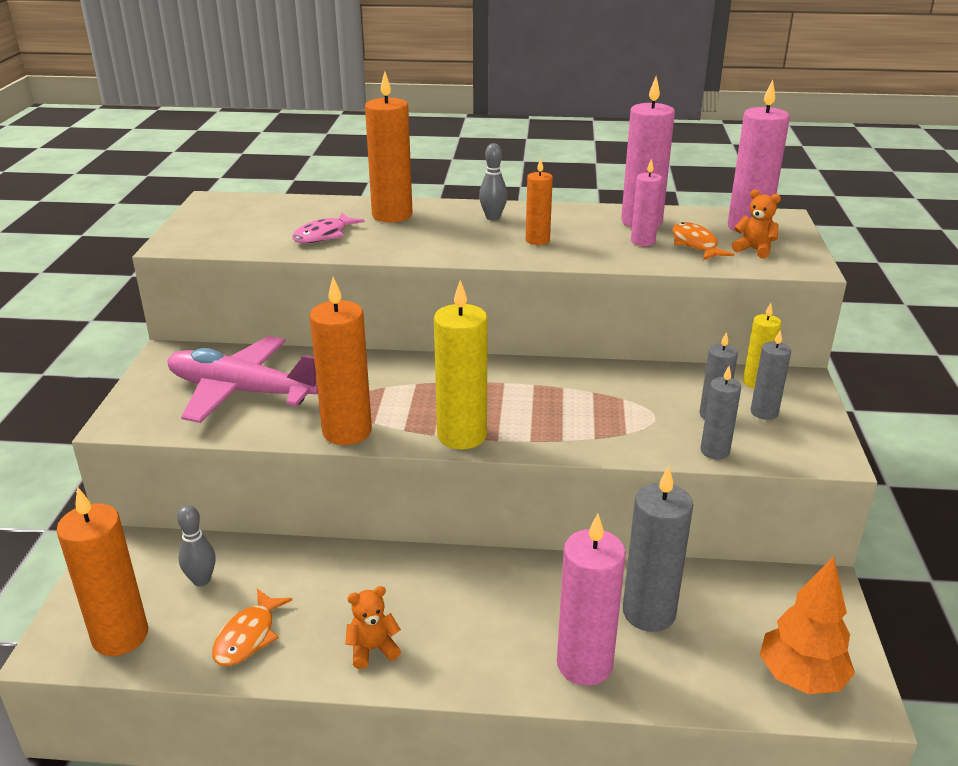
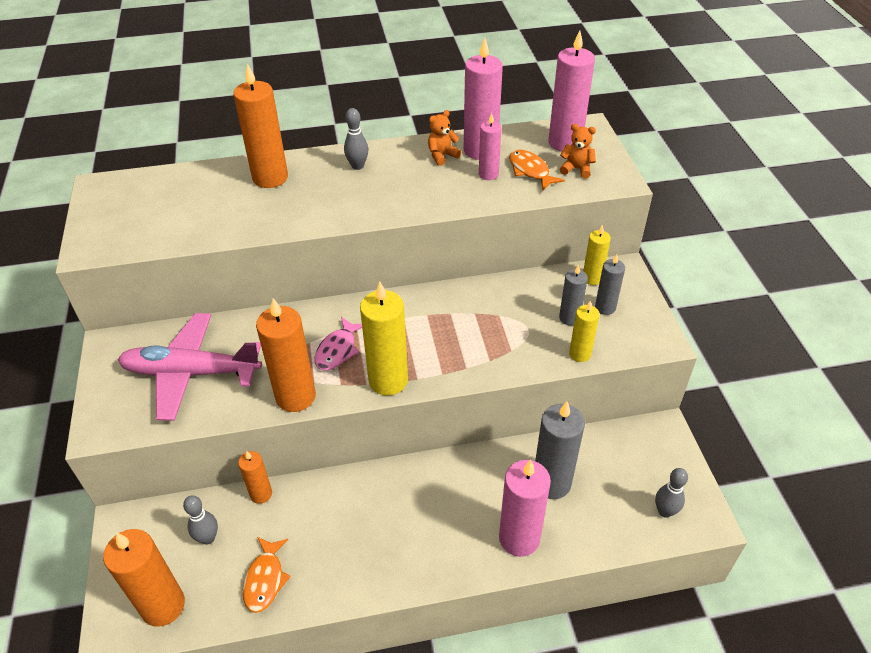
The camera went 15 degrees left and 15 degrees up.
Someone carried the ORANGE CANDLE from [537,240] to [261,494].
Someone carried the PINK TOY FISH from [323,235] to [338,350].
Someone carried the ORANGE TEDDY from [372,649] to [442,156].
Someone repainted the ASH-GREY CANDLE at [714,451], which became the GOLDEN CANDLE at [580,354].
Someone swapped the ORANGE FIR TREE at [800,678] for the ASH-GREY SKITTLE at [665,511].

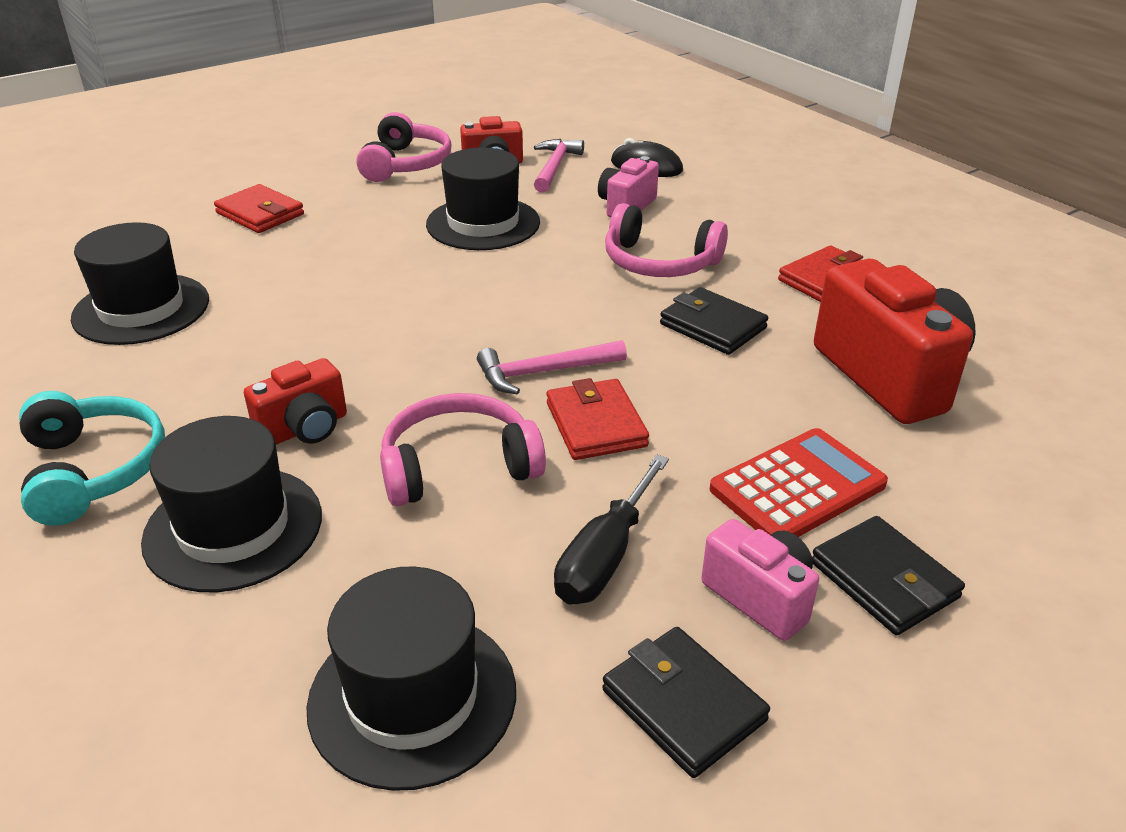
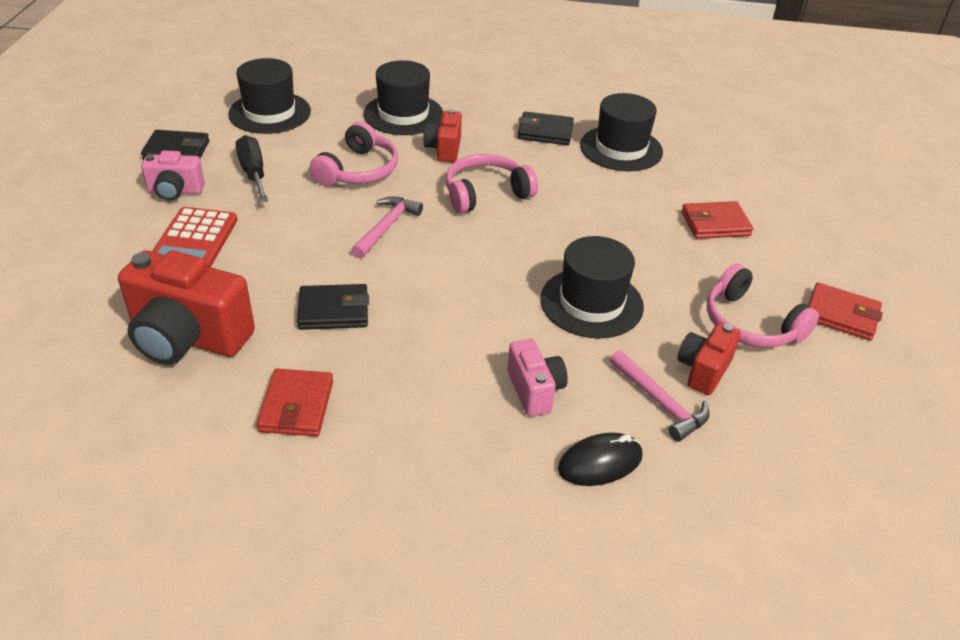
The camera went 130 degrees right and 5 degrees up.
Someone carried the PINK HEADSET from [659,262] to [486,194].
Someone carried the EBONY WALLET from [884,580] to [545,132].
Someone carried the CRIMSON WALLET from [595,424] to [841,315].
Someone took away the TEAL HEADSET at [94,470].

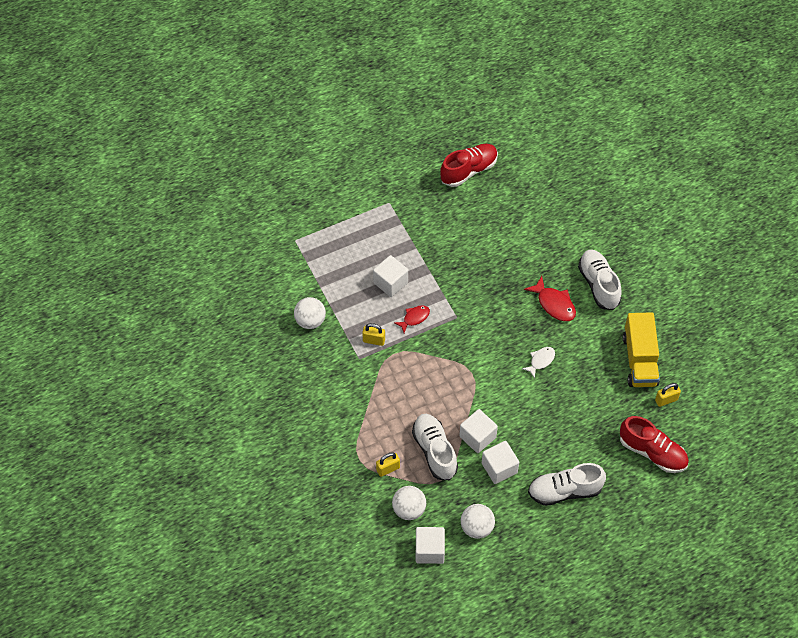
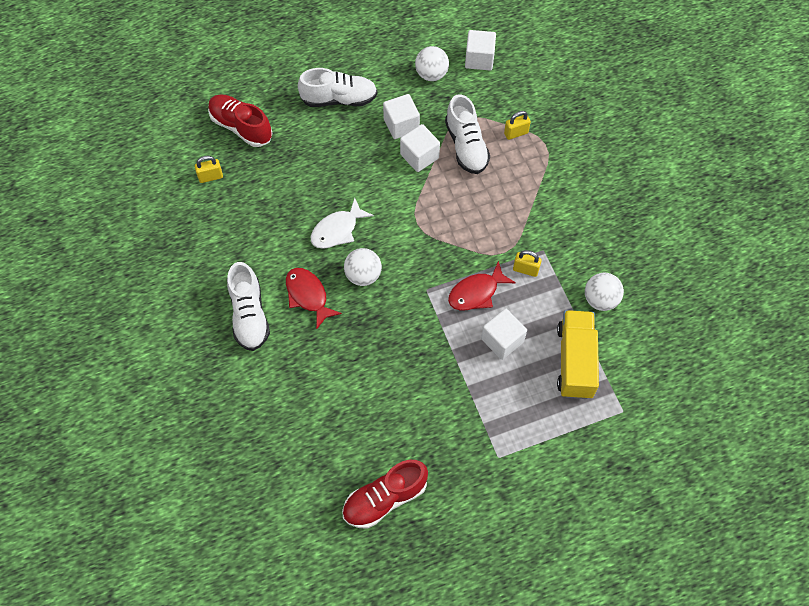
The camera went 175 degrees left and 5 degrees up.
Someone scaled the SNOW-WHITE TOY FISH at [540,361] by 1.54.
Someone carried the SNOW-WHITE PLAY BALL from [409,509] to [363,275].
Someone scaled the CRIMSON TOY FISH at [414,318] by 1.54.
Someone carried the GOLDEN LORRY from [639,360] to [575,361].

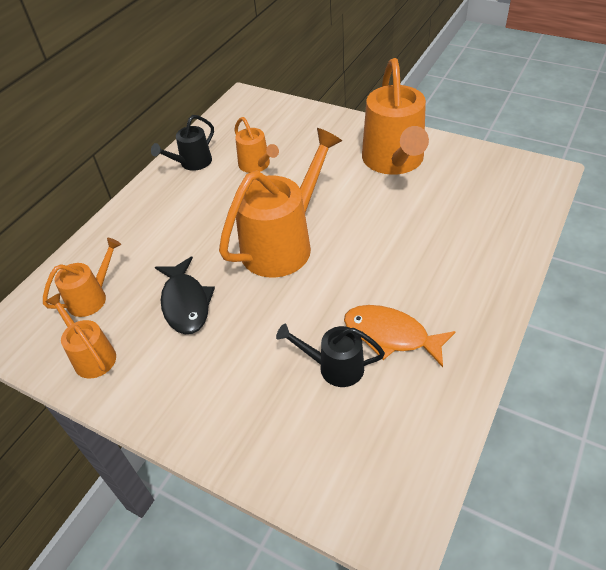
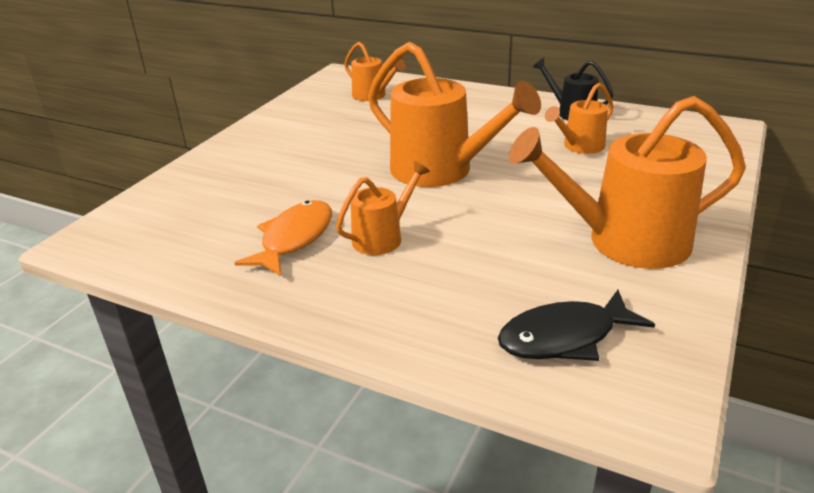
The camera went 85 degrees right and 15 degrees down.
Someone carried the ORANGE SPRINKLING CAN from [91,355] to [383,237].
Someone carried the EBONY TOY FISH from [186,303] to [565,337].
Someone took away the EBONY SPRINKLING CAN at [334,367].

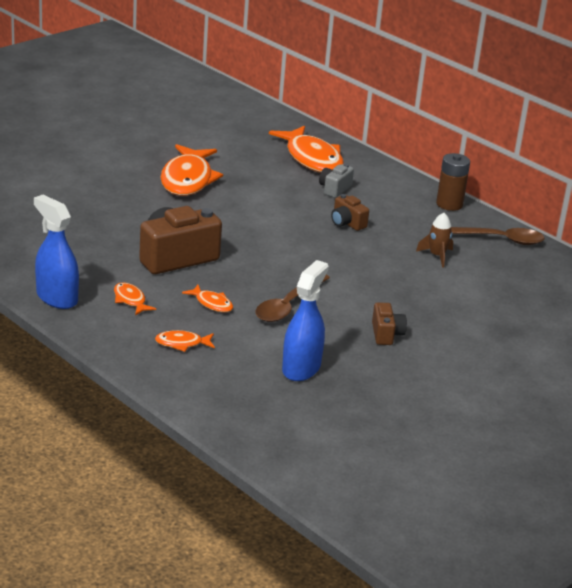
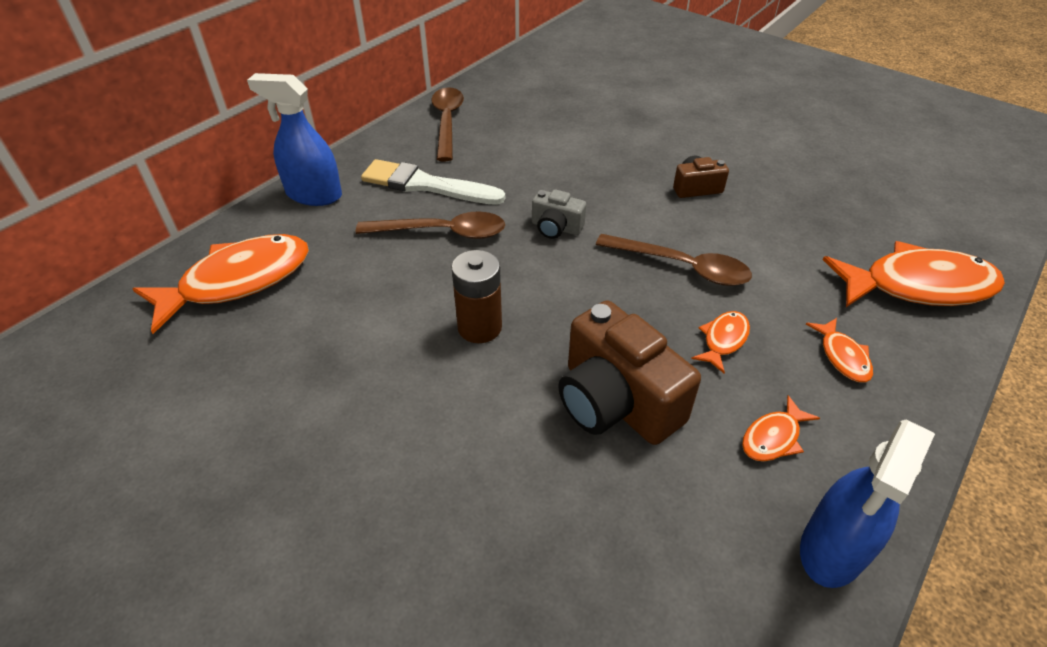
The camera went 95 degrees left and 15 degrees up.
Someone carried the BLUE SPRAY CLEANER from [301,368] to [313,194].
Someone swapped the BROWN COMPACT CAMERA at [347,223] for the BROWN TEASPOON at [442,232].
Someone put down the SNOW-WHITE PAINT BRUSH at [426,185].
Someone carried the BROWN BATTERY from [449,204] to [479,327].
Someone carried the ASH-GREY COMPACT CAMERA from [334,189] to [556,228].
Someone carried the ORANGE TOY FISH from [188,179] to [918,286].
Someone took away the BROWN ROCKET at [436,256].

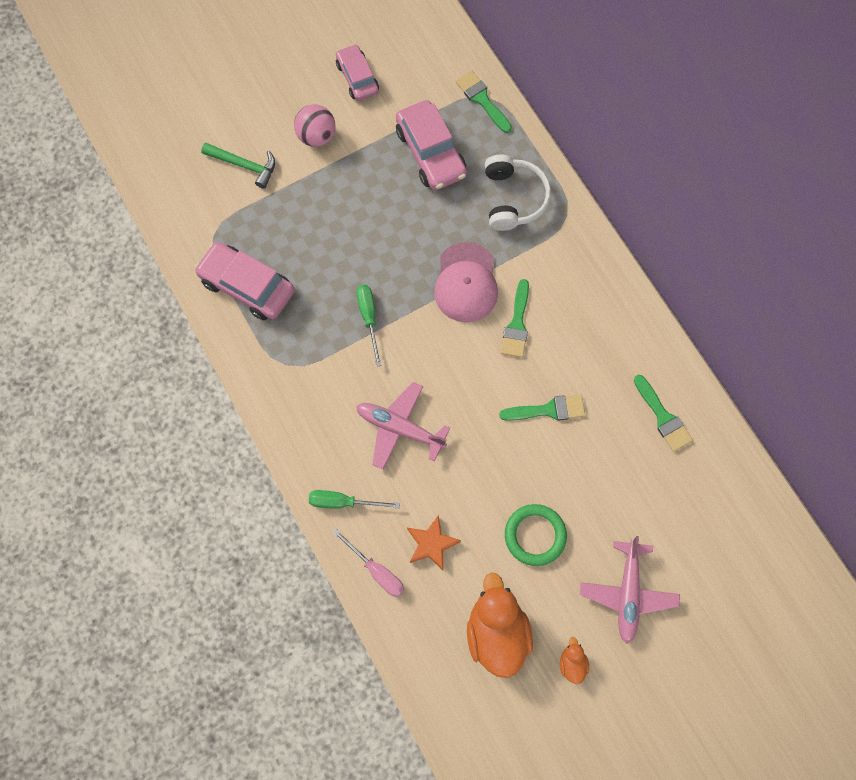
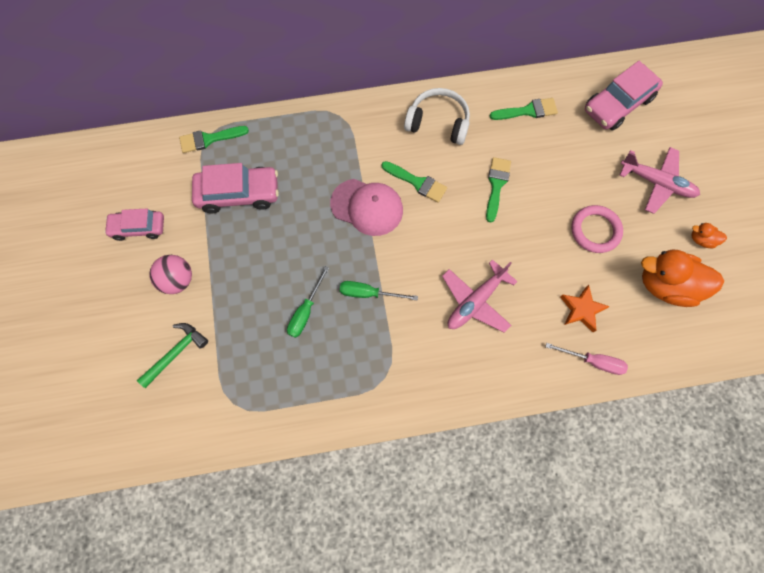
The camera went 70 degrees left and 0 degrees up.
Someone carried the EMERALD FLAT SCREWDRIVER from [343,502] to [305,311].
Someone carried the SNOW-WHITE HEADSET from [513,198] to [438,123].
Someone rotated the PINK FLAT SCREWDRIVER at [376,571] by 45 degrees clockwise.
Someone repainted the EMERALD HOOP at [535,535], which became the PINK HOOP at [595,230].
Someone carried the PINK AUTOMOBILE from [247,286] to [618,104].

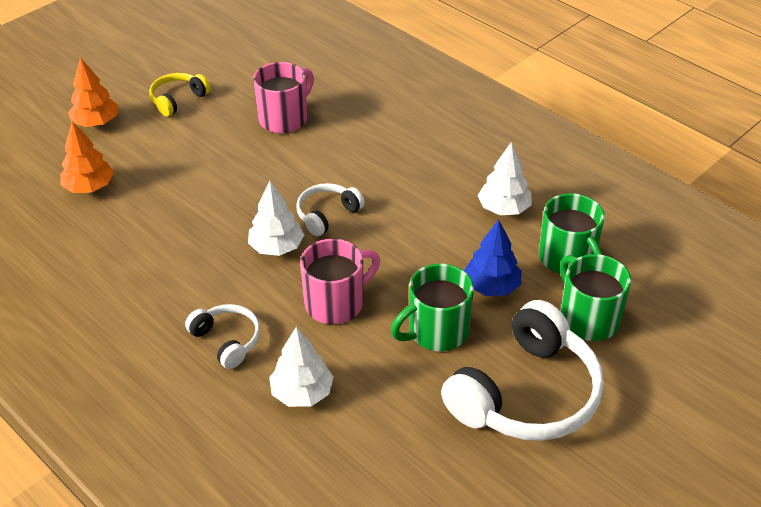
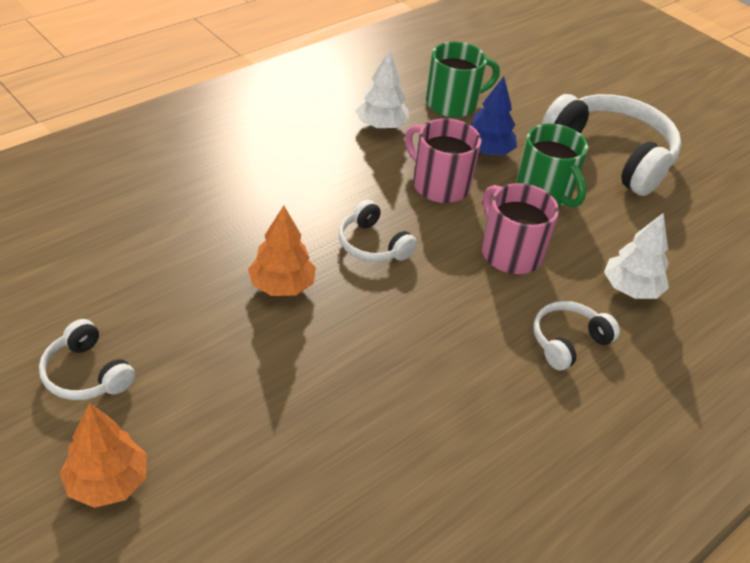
The camera went 90 degrees left and 0 degrees up.
Someone repainted the GOLDEN HEADSET at [178,100], which became the SNOW-WHITE HEADSET at [86,374].
Someone carried the ORANGE FIR TREE from [89,187] to [281,286].
Someone carried the PINK MUG from [284,118] to [439,185].
Someone took away the SNOW-WHITE FIR TREE at [276,247].
Someone took away the EMERALD MUG at [588,318].

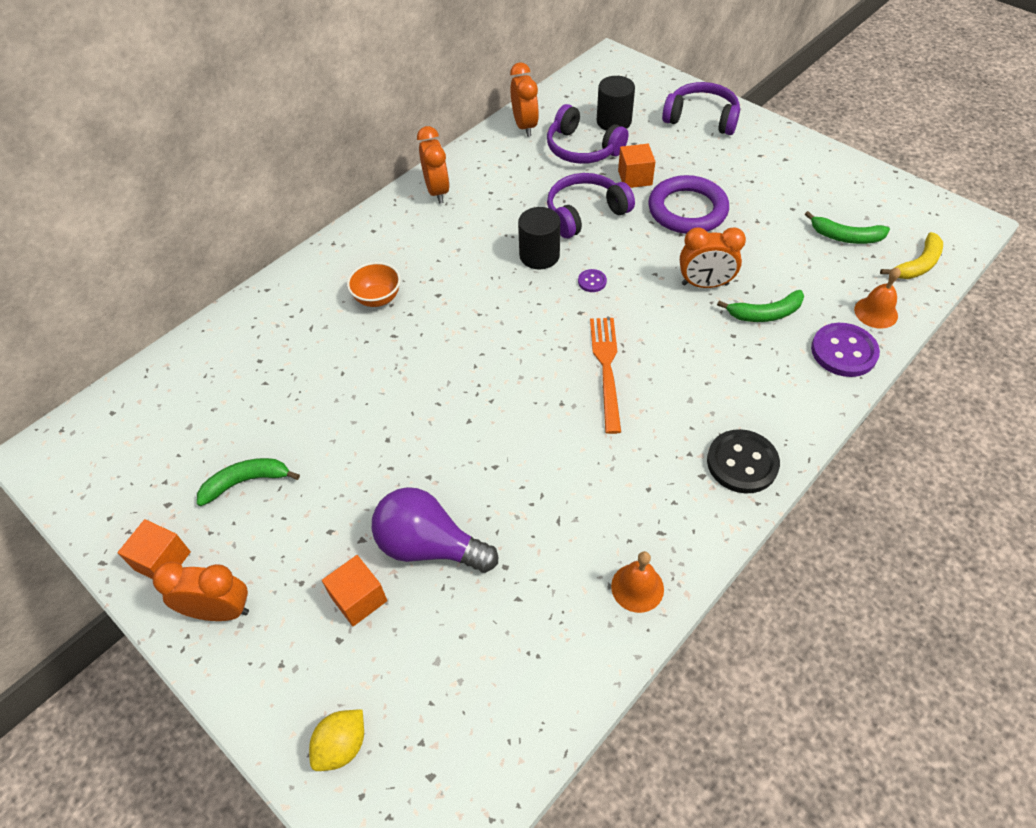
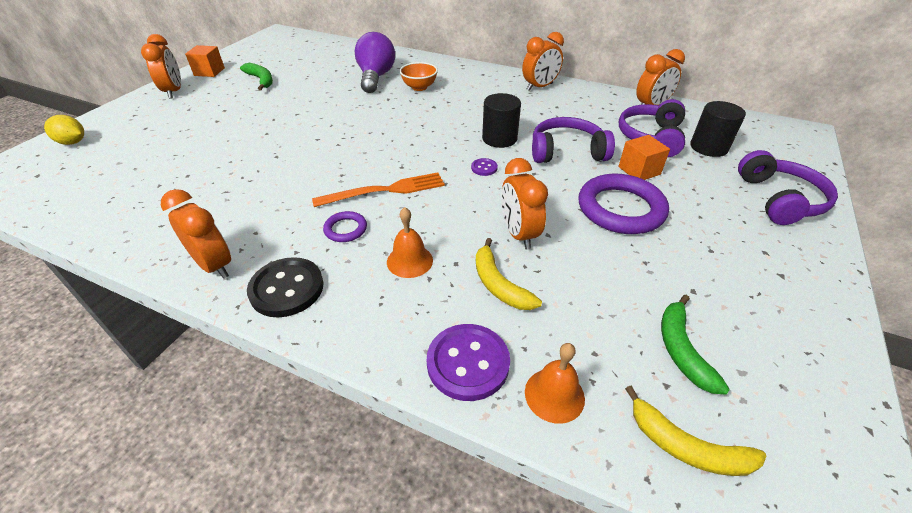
The camera went 70 degrees right and 10 degrees down.
Someone put down the ORANGE ALARM CLOCK at [214,265].
Someone put down the PURPLE HOOP at [345,229].
Someone carried the PURPLE LIGHT BULB from [429,546] to [376,77].
Someone carried the ORANGE HAND BELL from [637,587] to [409,261].
Someone repainted the EMERALD TOY BANANA at [765,313], which became the GOLDEN TOY BANANA at [499,284].
Someone rotated the PURPLE HEADSET at [585,213] by 45 degrees counterclockwise.
Someone took away the ORANGE SOLID CUBE at [359,599].

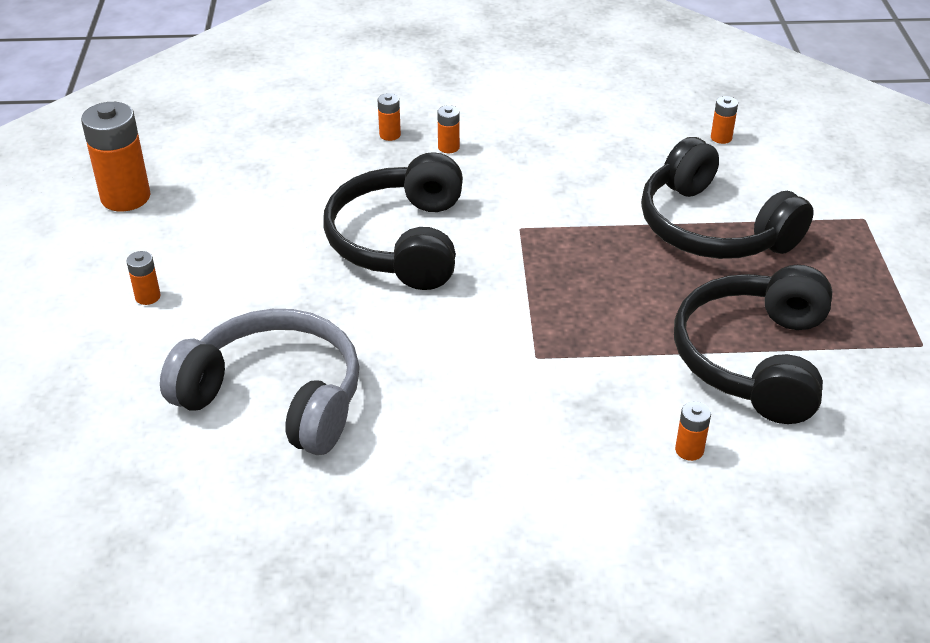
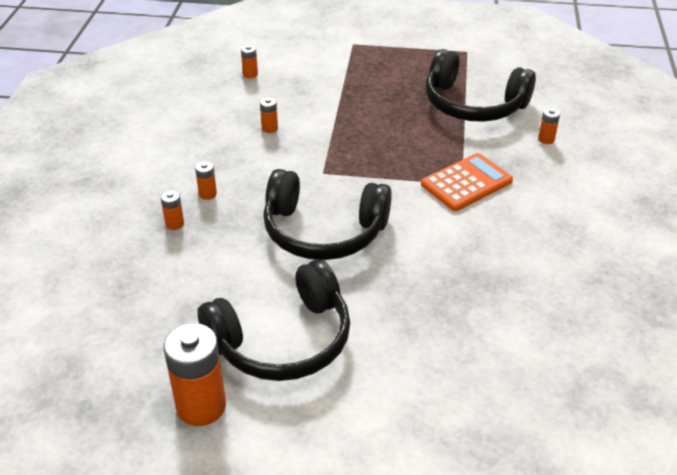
The camera went 80 degrees left and 0 degrees up.
Someone carried the EBONY HEADSET from [713,228] to [282,340].
Someone carried the ORANGE BATTERY from [148,297] to [269,128].
Someone put down the ORANGE CALCULATOR at [466,183].
Someone took away the ASH-GREY HEADSET at [275,398].

